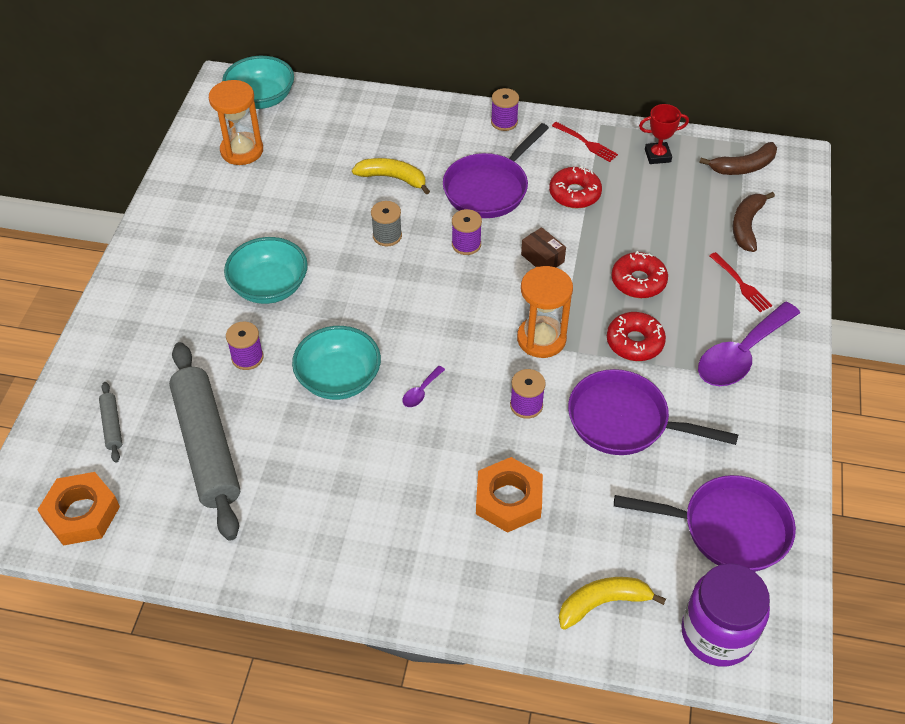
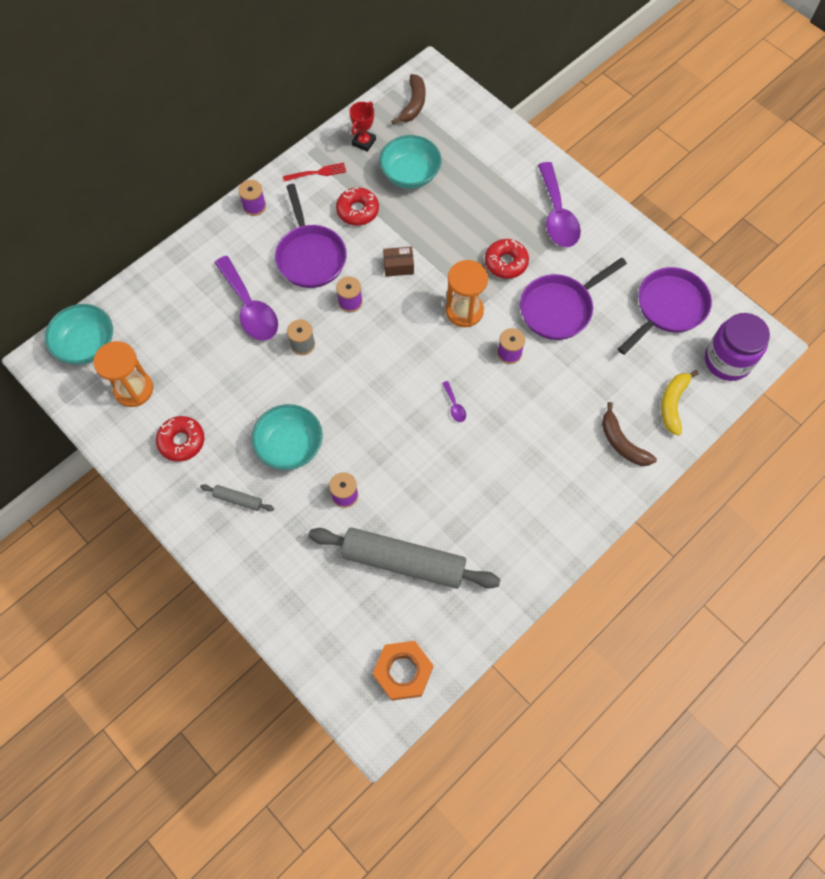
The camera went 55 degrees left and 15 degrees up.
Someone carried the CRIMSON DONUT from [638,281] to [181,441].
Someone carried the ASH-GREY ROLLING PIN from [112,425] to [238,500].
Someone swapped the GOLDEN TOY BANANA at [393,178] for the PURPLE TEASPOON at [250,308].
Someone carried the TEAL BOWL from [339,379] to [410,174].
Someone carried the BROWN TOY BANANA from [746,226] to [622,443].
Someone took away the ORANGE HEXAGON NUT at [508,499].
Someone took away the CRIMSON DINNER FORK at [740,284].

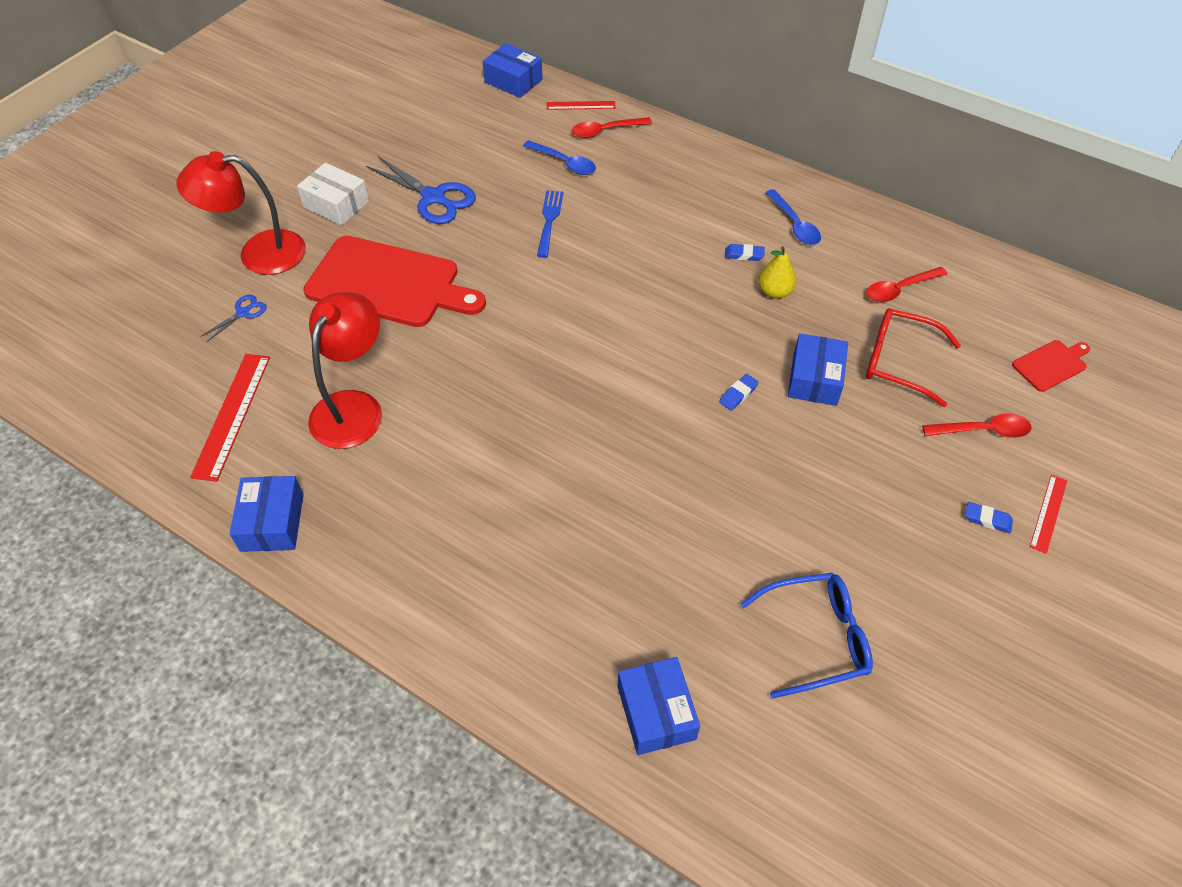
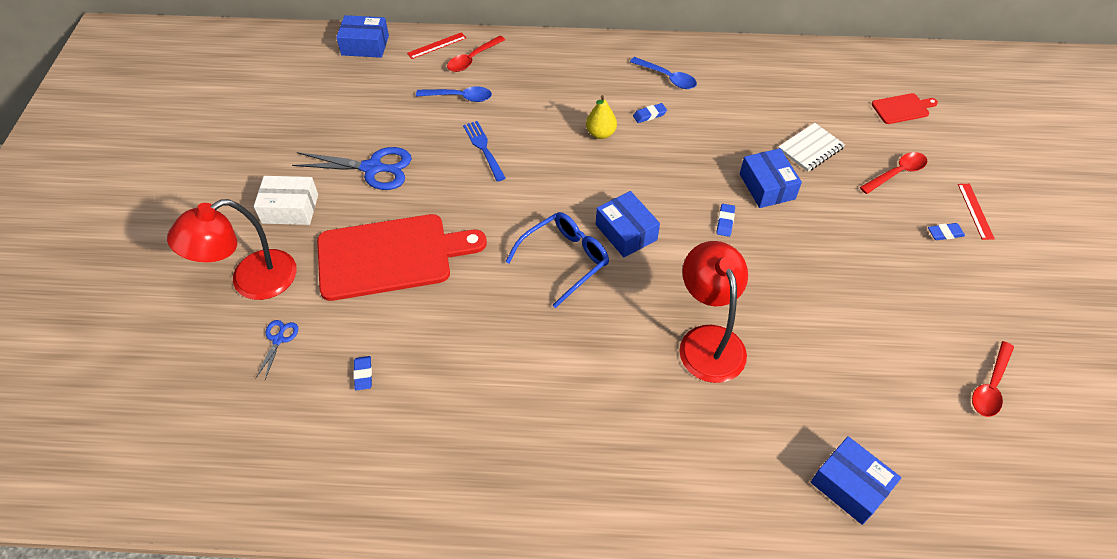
The camera went 30 degrees left and 0 degrees up.
Someone put down the BLUE GUM ERASER at [363,374].
Someone carried the BLUE SPECTACLES from [816,638] to [565,260].
Someone carried the GOLDEN TOY PEAR from [774,292] to [600,133].
Someone carried the BLUE PACKAGE from [272,522] to [626,232].
Someone carried the CRIMSON LAMP from [353,407] to [708,340].
Someone swapped the CRIMSON SPECTACLES at [899,362] for the SNOW-WHITE EXERCISE BOOK at [810,149].
Someone rotated the CRIMSON BREAD BOARD at [1051,364] by 45 degrees clockwise.
Someone carried the CRIMSON TEASPOON from [899,289] to [990,386].
Someone took away the CRIMSON STRAIGHTEDGE at [232,415].

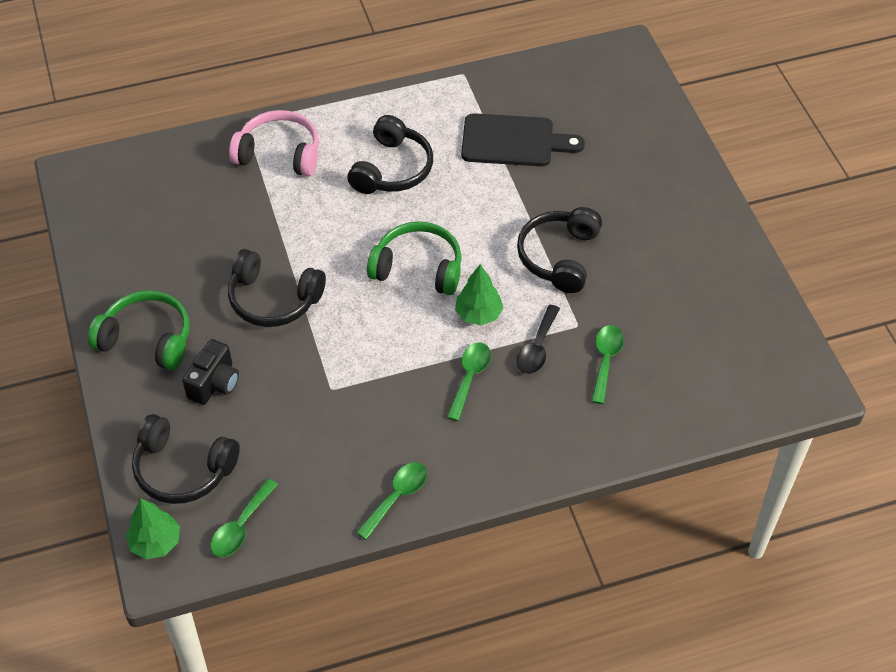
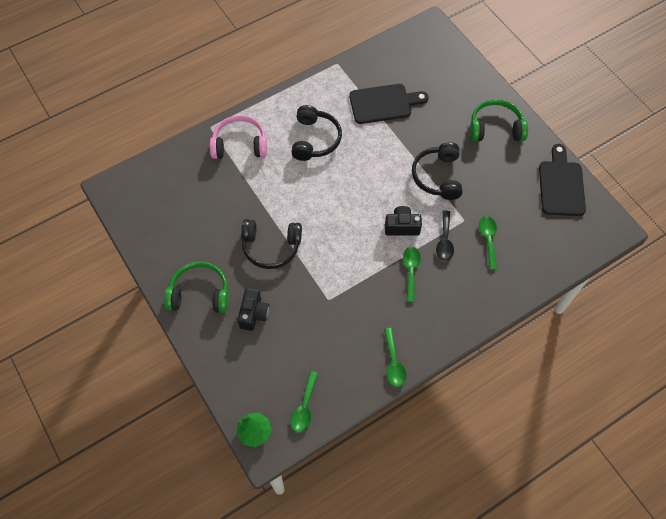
The camera went 15 degrees left and 10 degrees up.
Someone rotated the EMERALD TEASPOON at [397,497] by 150 degrees clockwise.
Someone swapped the EMERALD FIR TREE at [478,314] for the EBONY COMPACT CAMERA at [402,227].
Someone carried the EMERALD HEADSET from [418,268] to [495,128].
Someone put down the EBONY BREAD BOARD at [561,185].
Someone took away the EBONY HEADSET at [183,469].

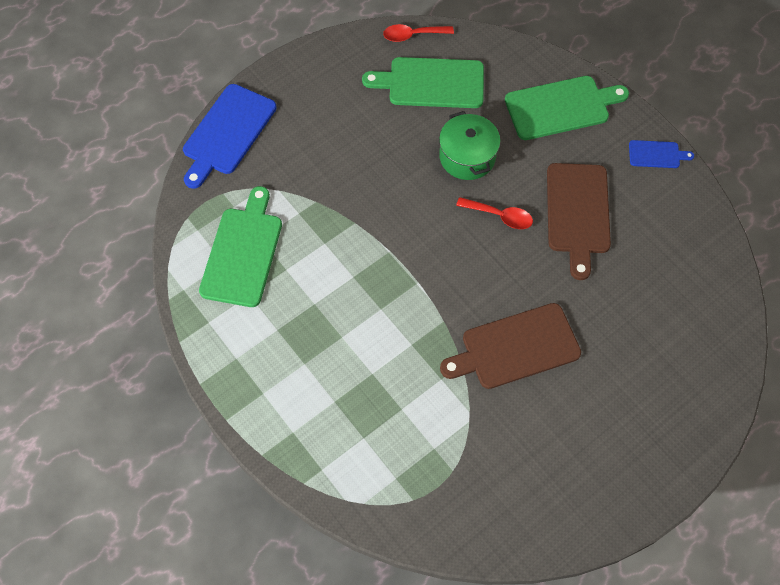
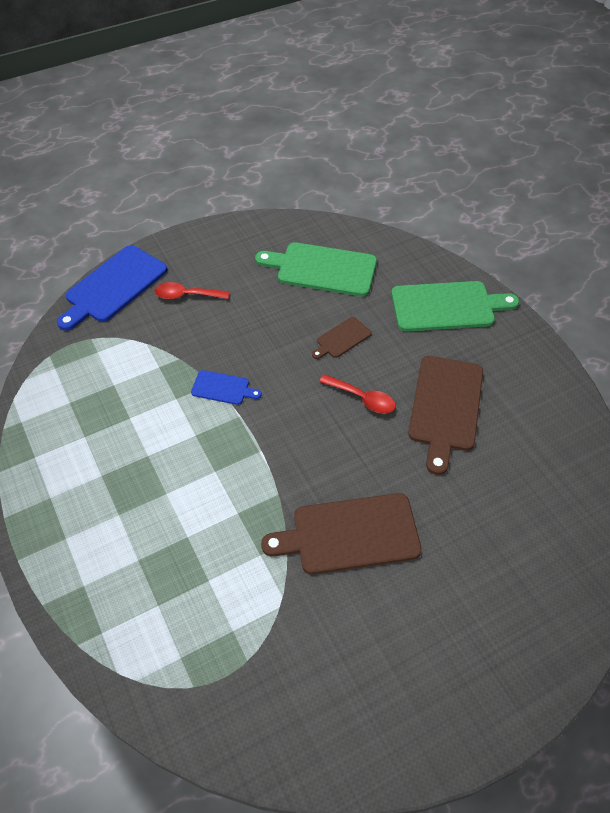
The camera went 10 degrees right and 10 degrees down.
Someone carried the CRIMSON TEASPOON from [413,35] to [186,295].
Someone carried the BLUE BREAD BOARD from [656,154] to [223,388].
Someone swapped the EMERALD STOCKPOT at [467,157] for the BROWN BREAD BOARD at [342,339].
Someone took away the EMERALD BREAD BOARD at [243,252].

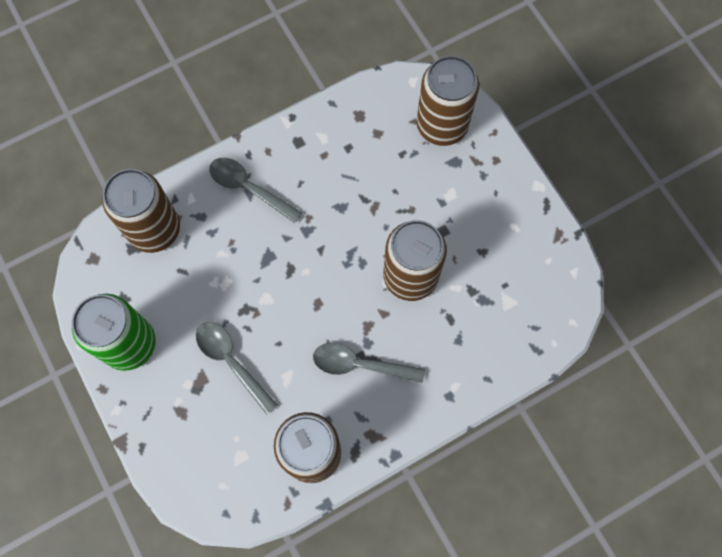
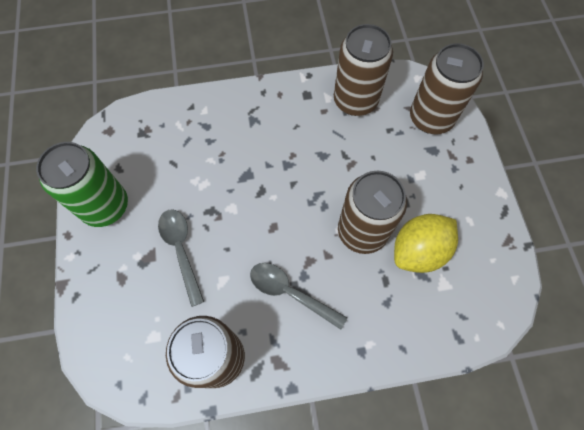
The camera went 20 degrees right and 5 degrees down.
Someone carried the BROWN CAN from [154,229] to [355,100].
Someone put down the GOLDEN LEMON at [418,251].
Someone took away the ASH-GREY TEASPOON at [249,188].

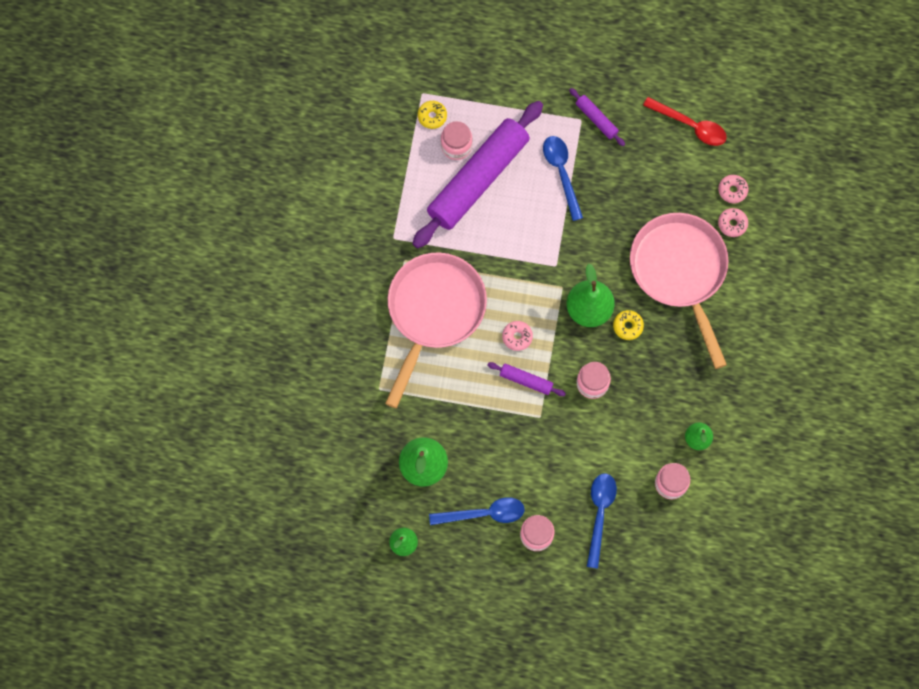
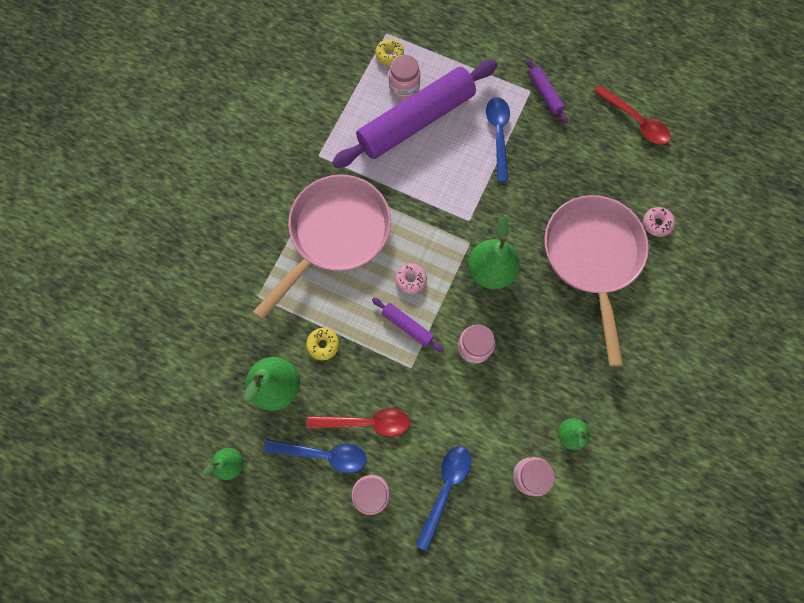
The camera went 15 degrees right and 0 degrees up.
Someone carried the GOLDEN DONUT from [628,326] to [323,345].
Someone put down the CRIMSON TEASPOON at [366,422].
Someone took away the PINK DONUT at [732,190].

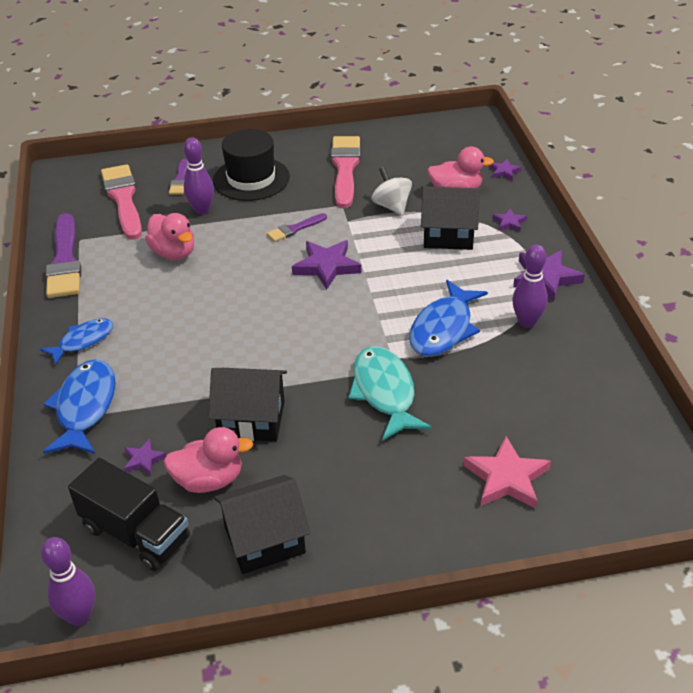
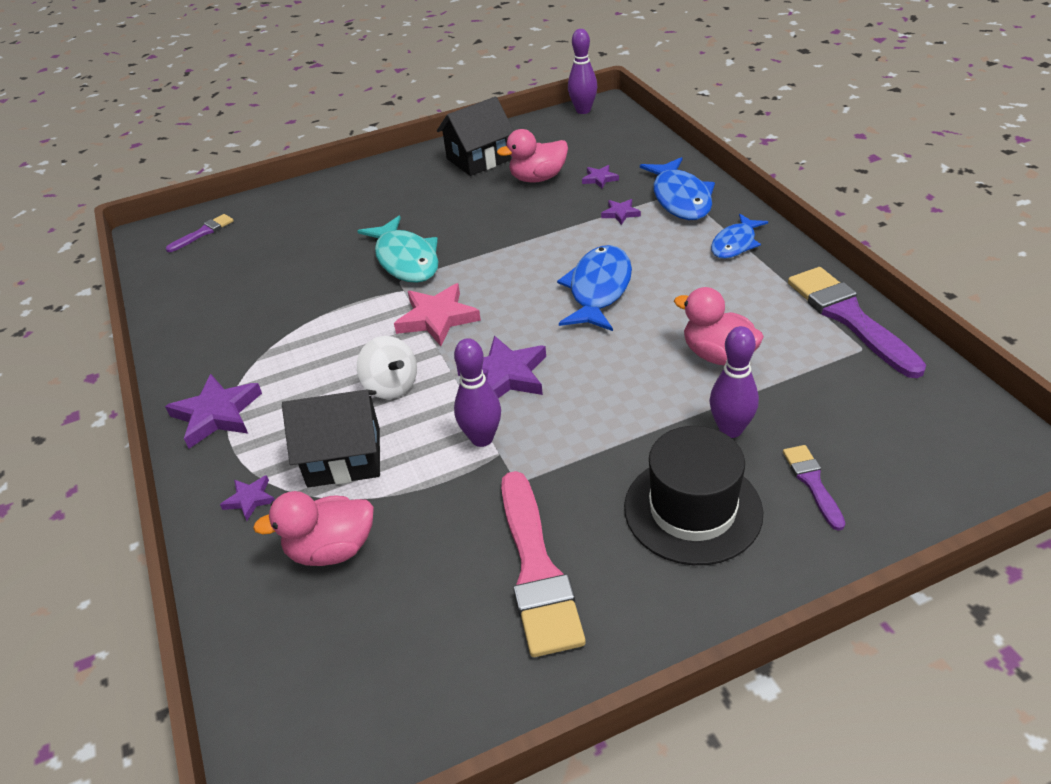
The camera went 170 degrees right and 0 degrees up.
Someone carried the PURPLE PAINT BRUSH from [295,229] to [203,233].
Someone carried the SNOW-WHITE TOY TOP from [392,206] to [391,386].
Someone carried the PINK STAR from [506,478] to [437,318].
Someone carried the PURPLE SKITTLE from [527,322] to [482,438].
Someone carried the BLUE TOY FISH from [443,328] to [598,289].
Someone carried the PURPLE STAR from [504,172] to [620,213].
Someone took away the EBONY LORRY at [136,533].
Someone took away the PINK PAINT BRUSH at [123,199].
Someone took away the EBONY COTTAGE at [252,419].

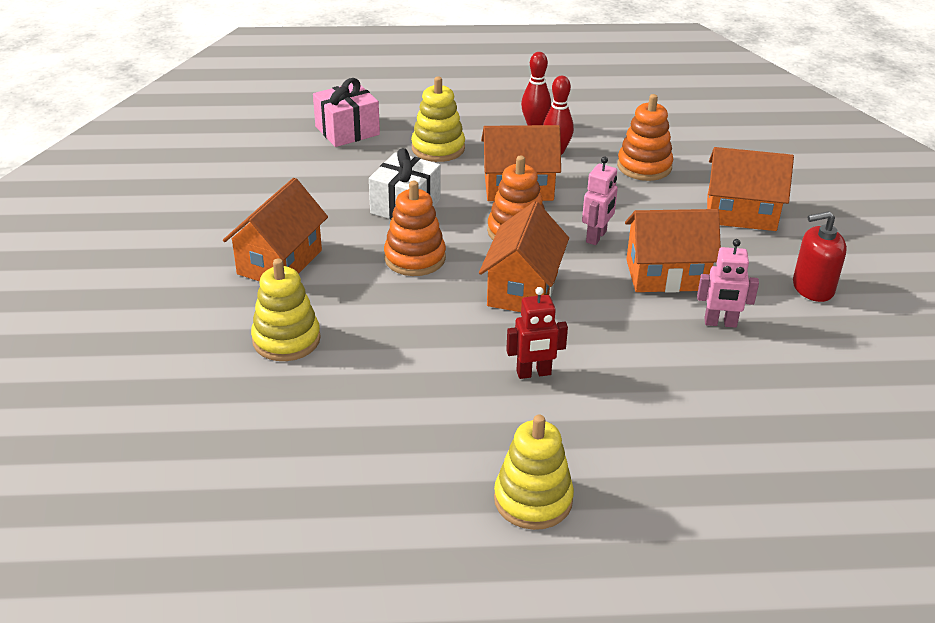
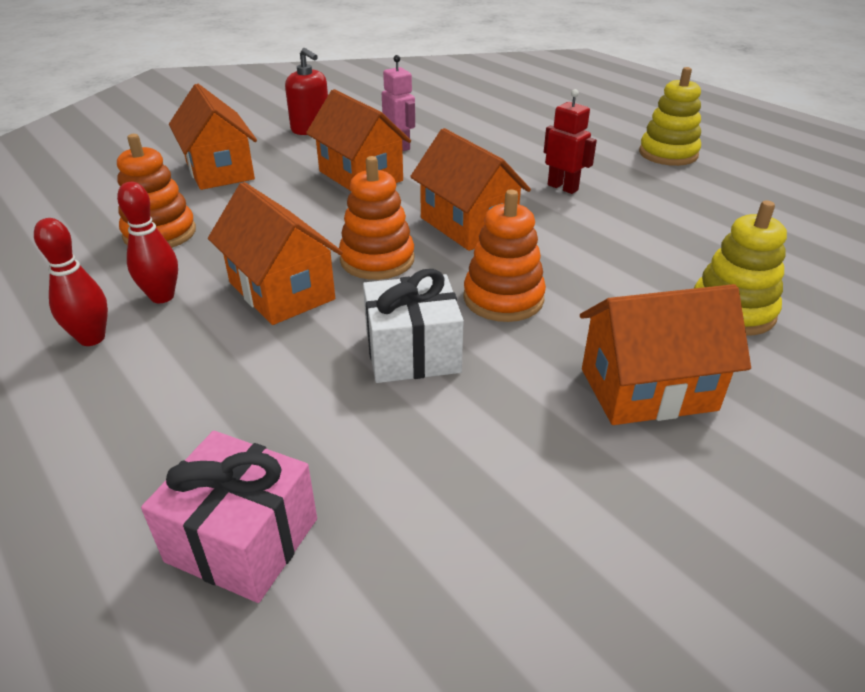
The camera went 125 degrees left and 0 degrees up.
Someone rotated the ORANGE COTTAGE at [523,289] by 75 degrees clockwise.
Someone took away the GOLDEN RING STACKER at [438,148].
Someone took away the PINK ROBOT at [596,237].

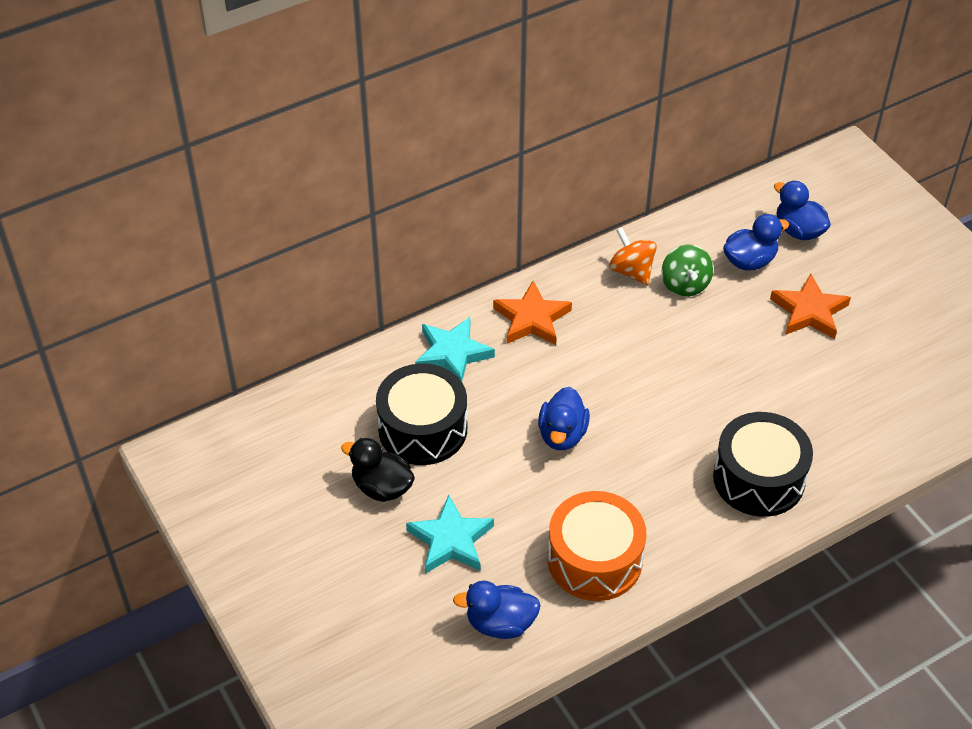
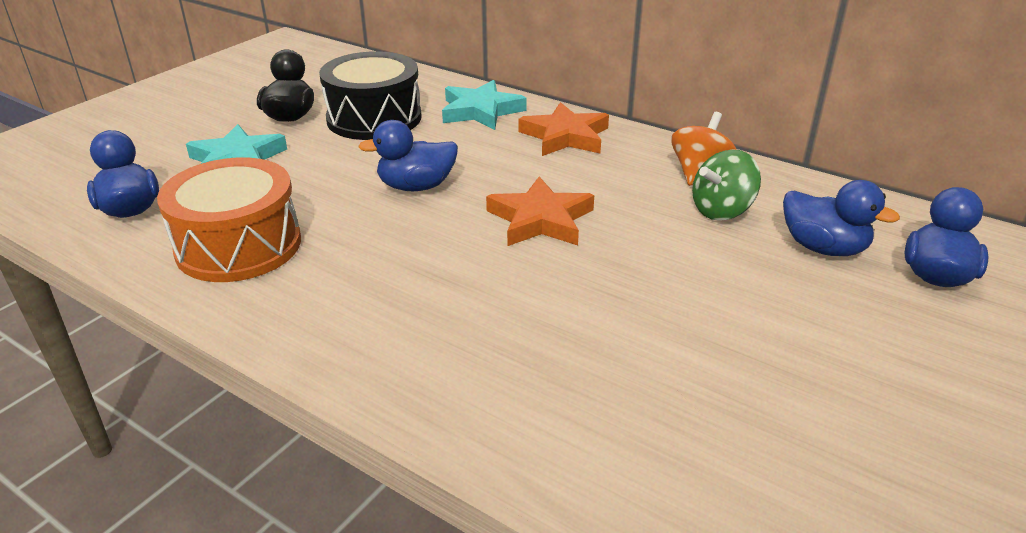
The camera went 65 degrees right and 15 degrees down.
Someone carried the ORANGE STAR from [809,311] to [540,219].
Someone took away the EBONY TOY DRUM at [759,478].

